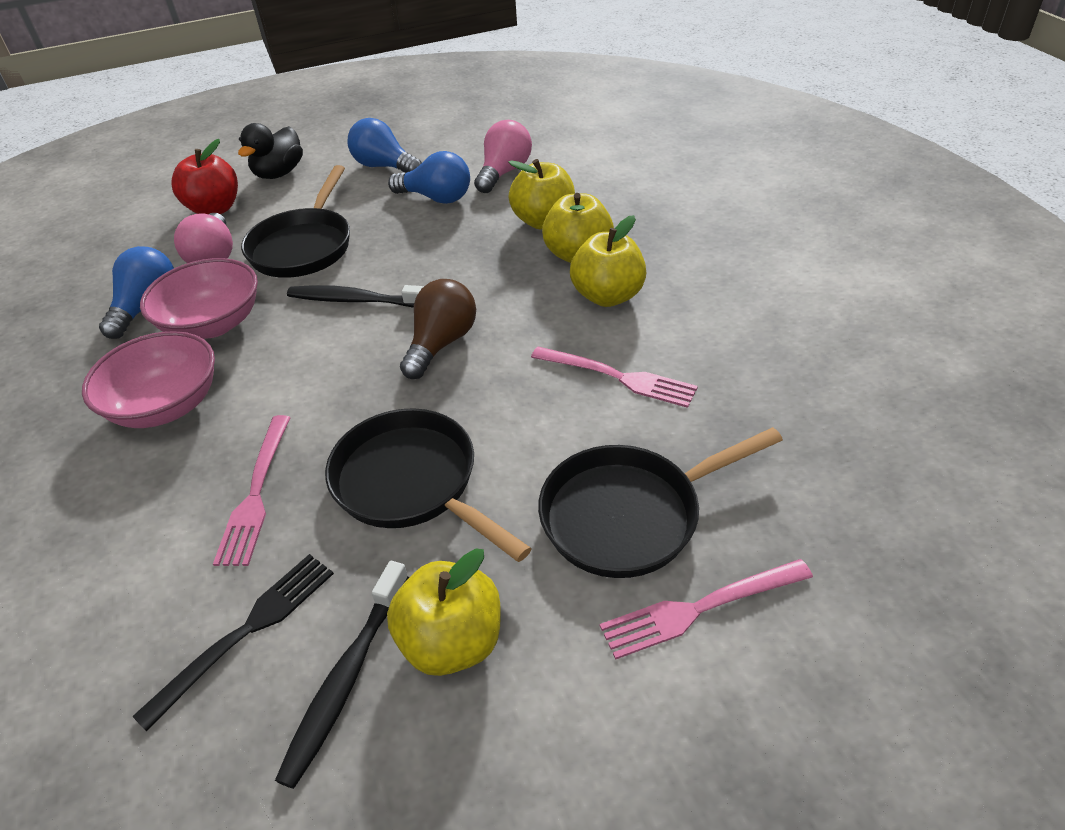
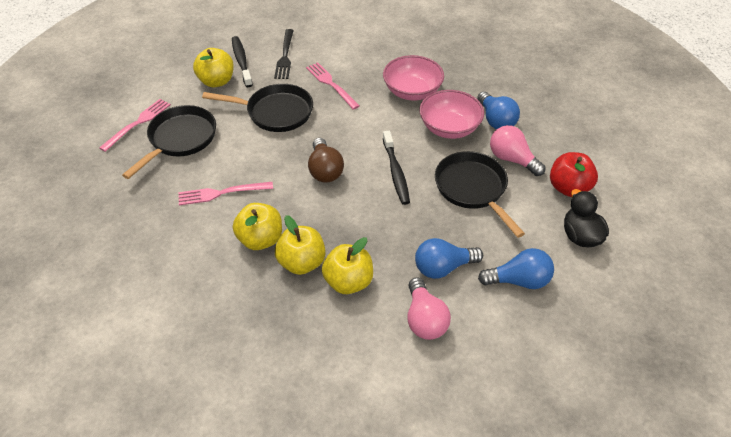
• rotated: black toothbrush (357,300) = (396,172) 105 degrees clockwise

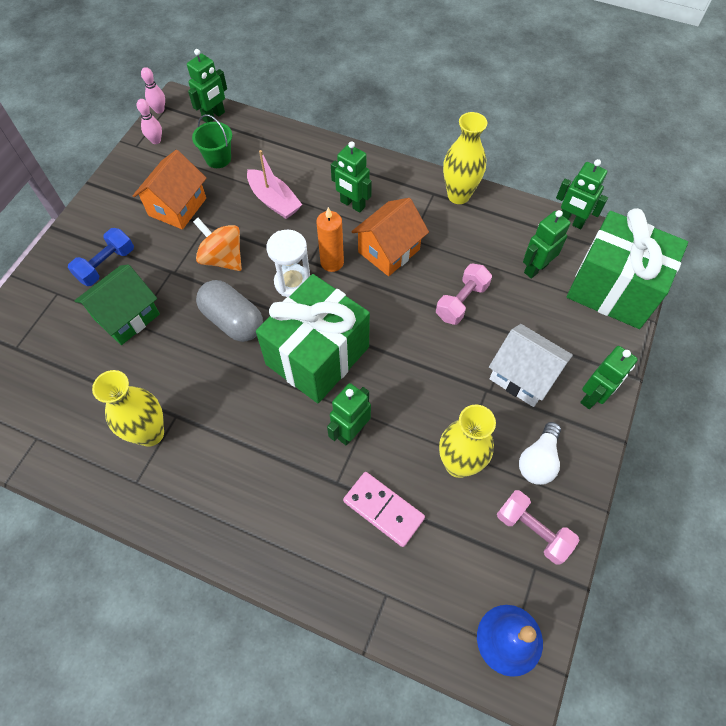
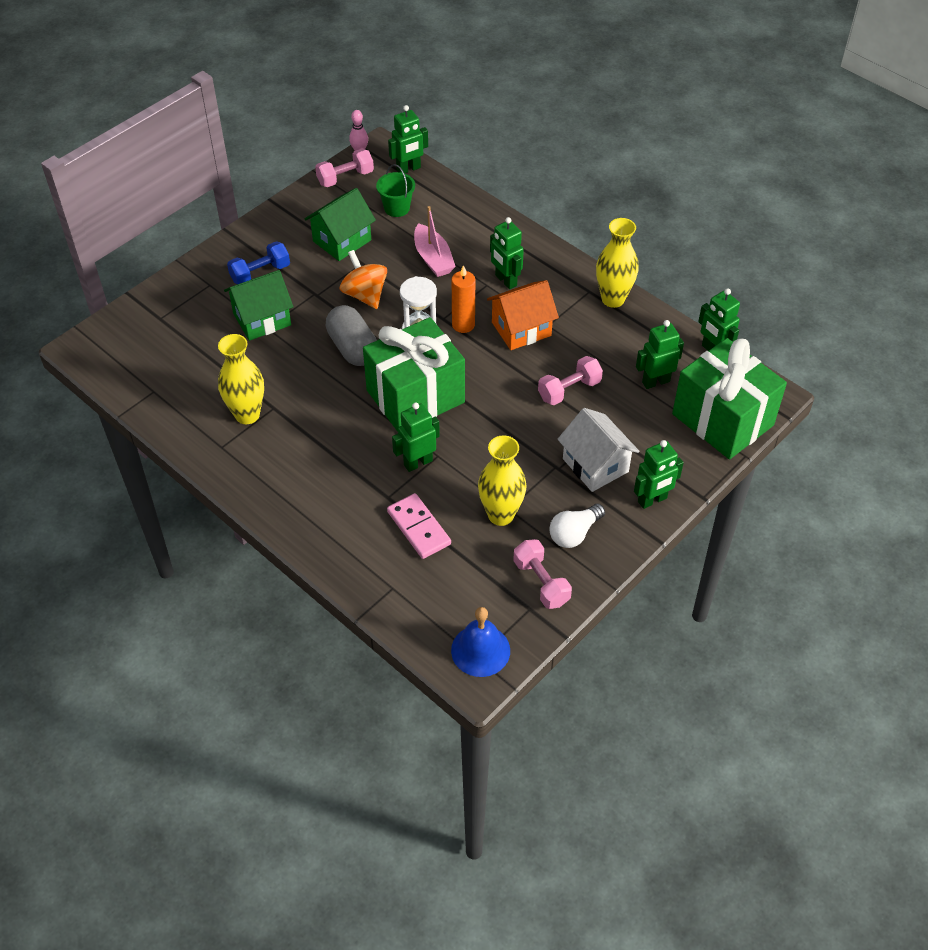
• swapped: pink bowling pin (156,140) to pink dumbbell (345,178)
• repainted: orange house (177,207) to green house (342,241)

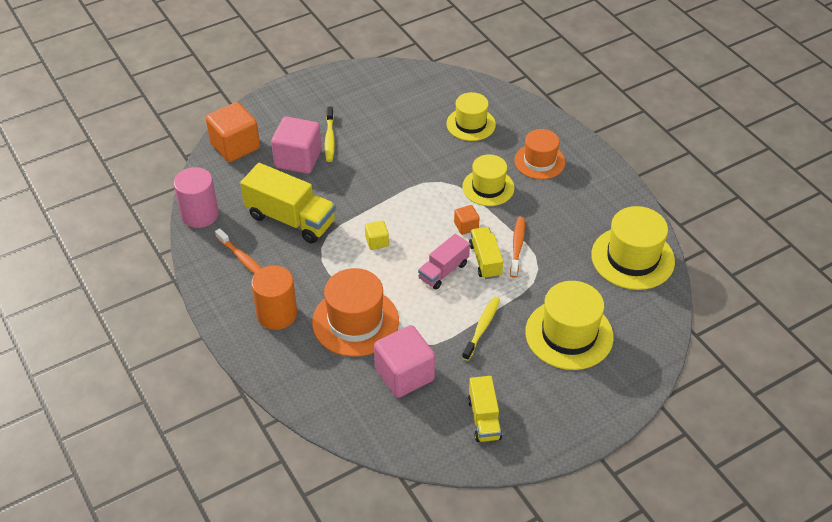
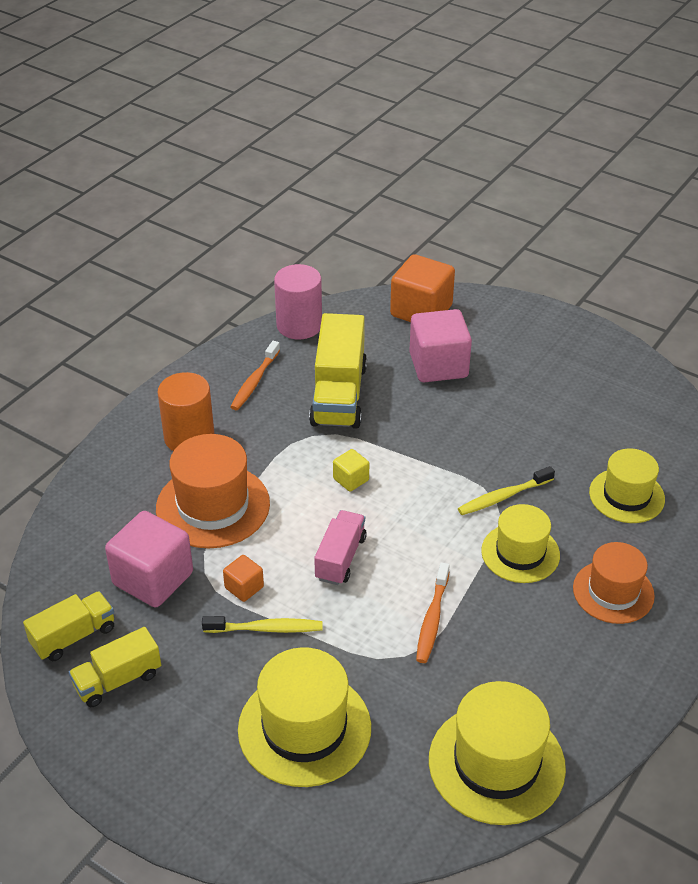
• shifted: yellow toothbrush (329,139) to (503,497)
• shifted: orange cube (466,226) to (244,587)
• rotated: orange toothbrush (517,246) = (432,619) 120 degrees clockwise
• shifted: yellow truck (485,260) to (73,636)
• rotated: pink truck (443,271) = (340,558) 90 degrees clockwise

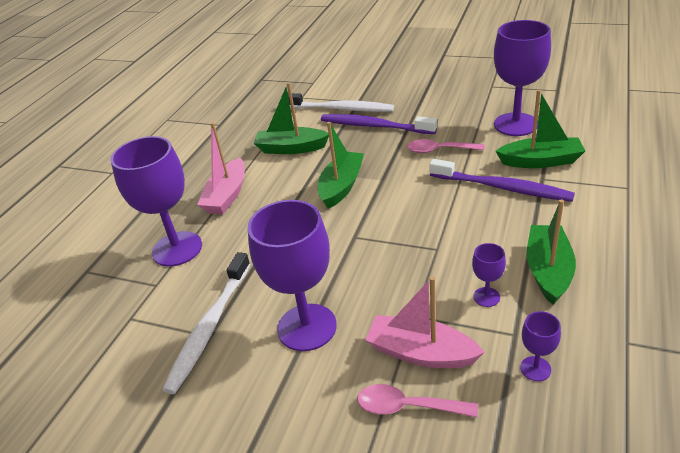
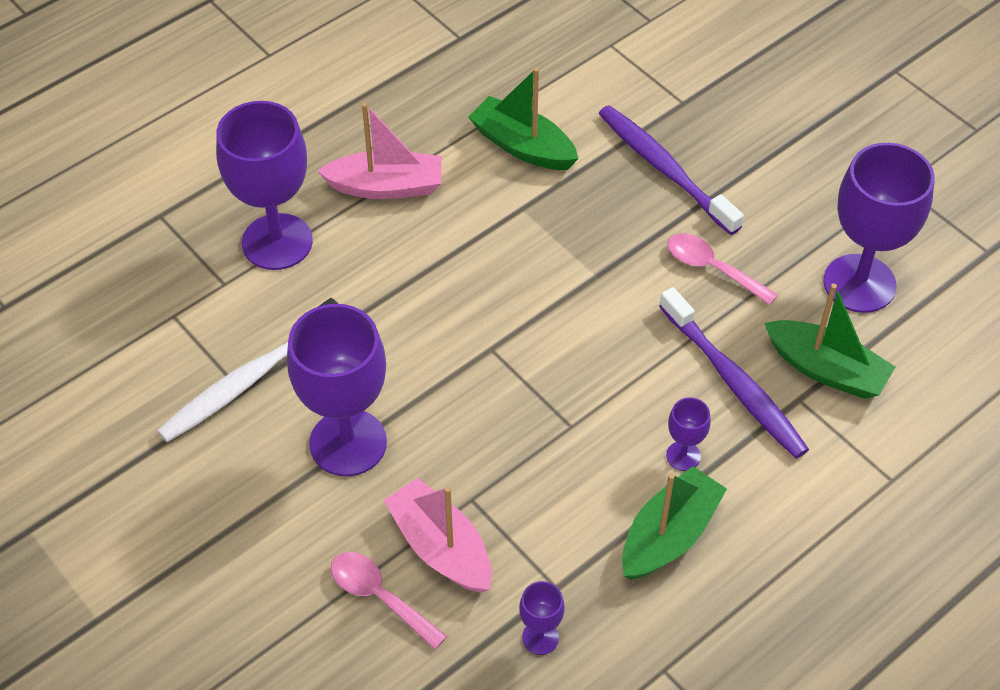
• gone: white toothbrush (340,109)
• gone: green boat (341,186)
• rotated: pink boat (227,195) = (386,186) 135 degrees counterclockwise
• shifted: purple goblet (486,297) to (683,456)

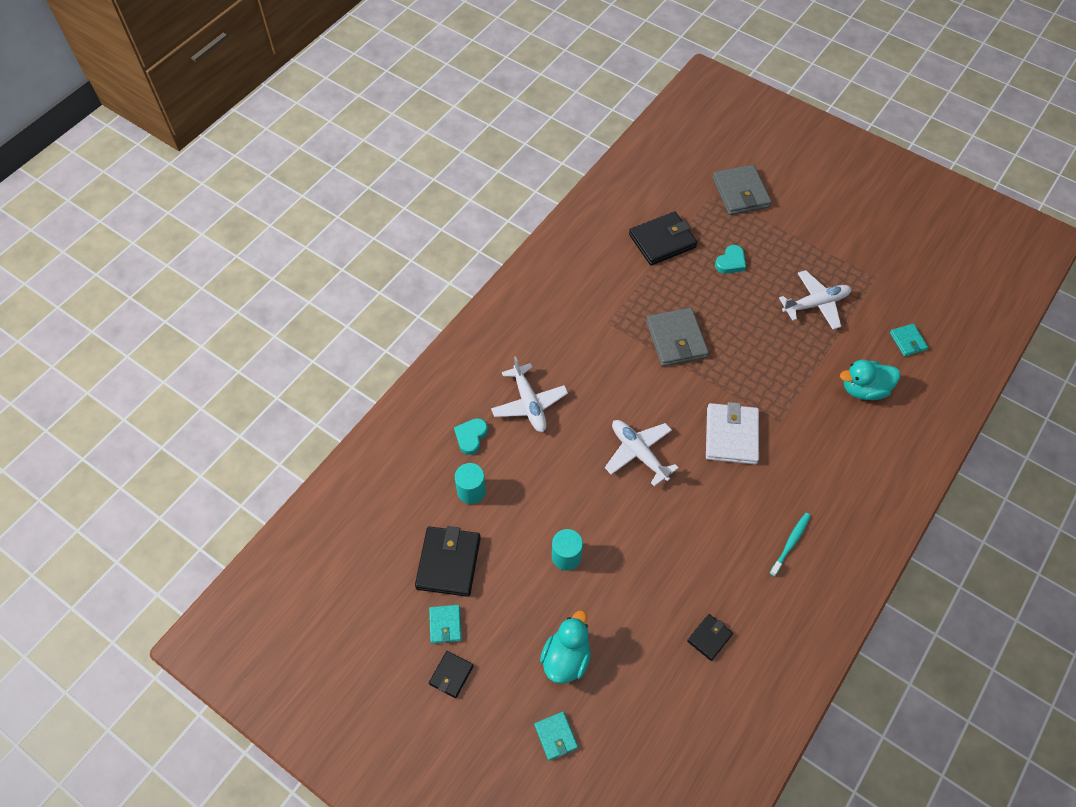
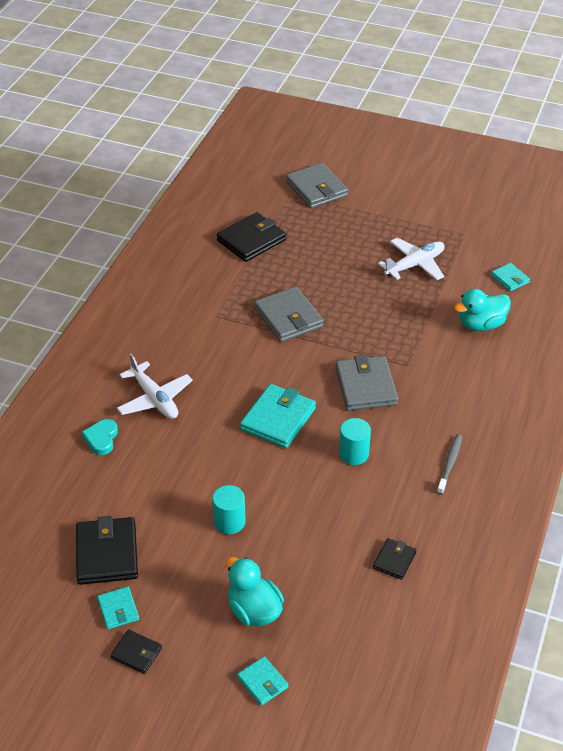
• gone: turquoise heart (731,262)
• repainted: white wallet (731,435) to grey wallet (366,386)
• swapped: white plane (638,453) to turquoise wallet (278,419)
• shifted: turquoise cylinder (471,491) to (353,454)
• repainted: turquoise toothbrush (790,543) to grey toothbrush (450,463)
• rotated: turquoise duck (566,658) = (254,610) 45 degrees counterclockwise
• rotated: black wallet (451,675) = (136,653) 75 degrees counterclockwise

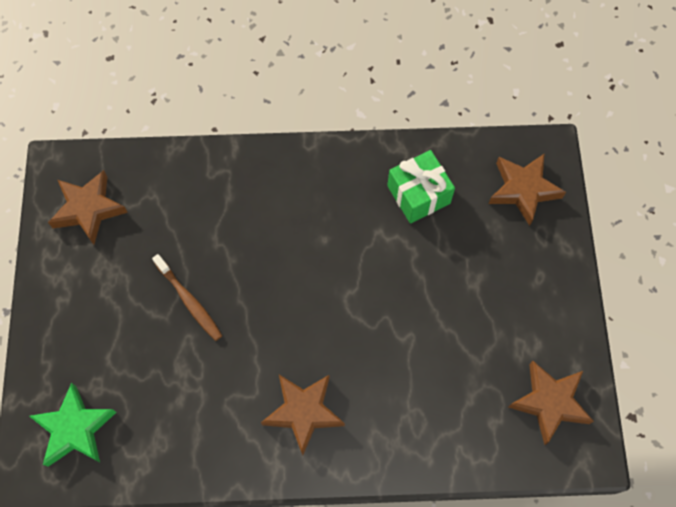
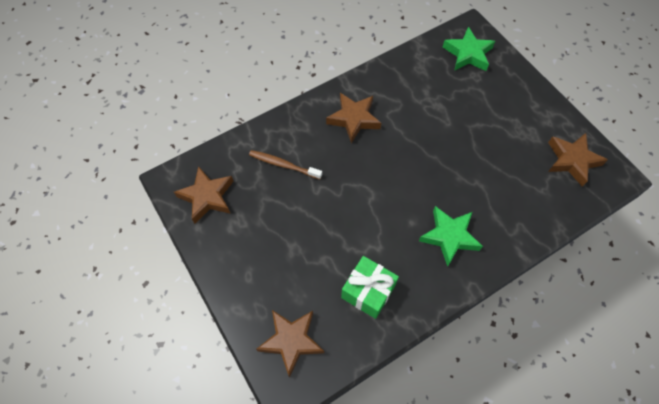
• shifted: brown toothbrush (189,301) to (283,165)
• new: green star (449,236)

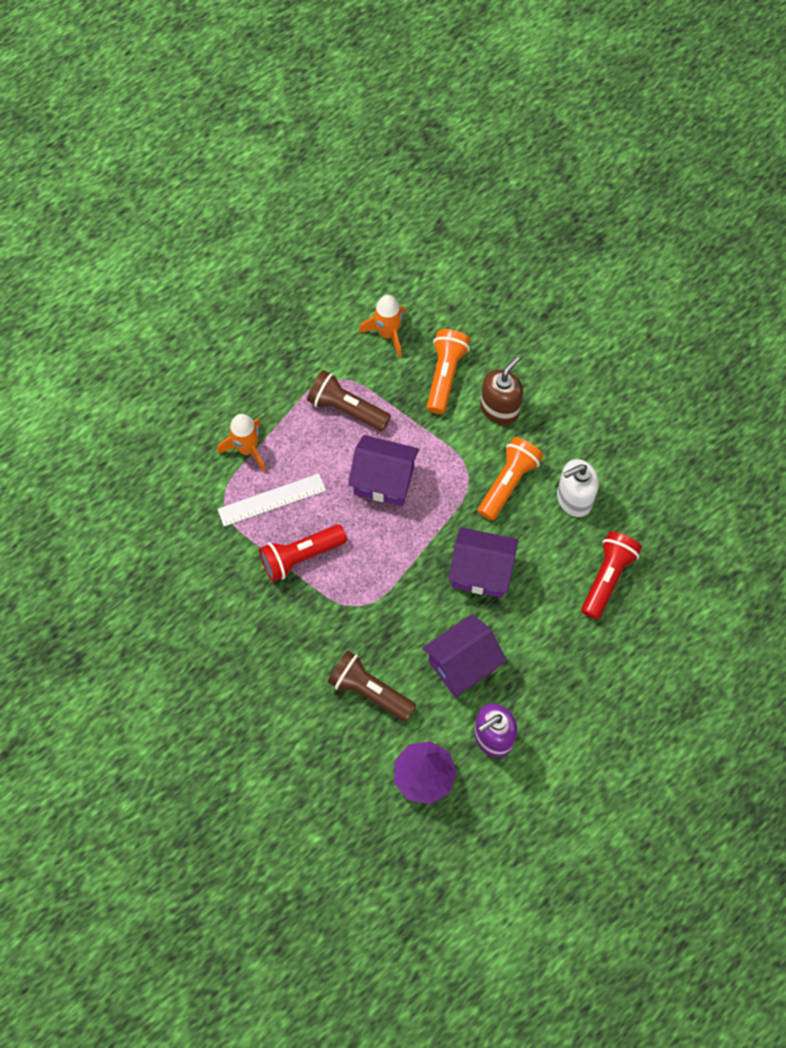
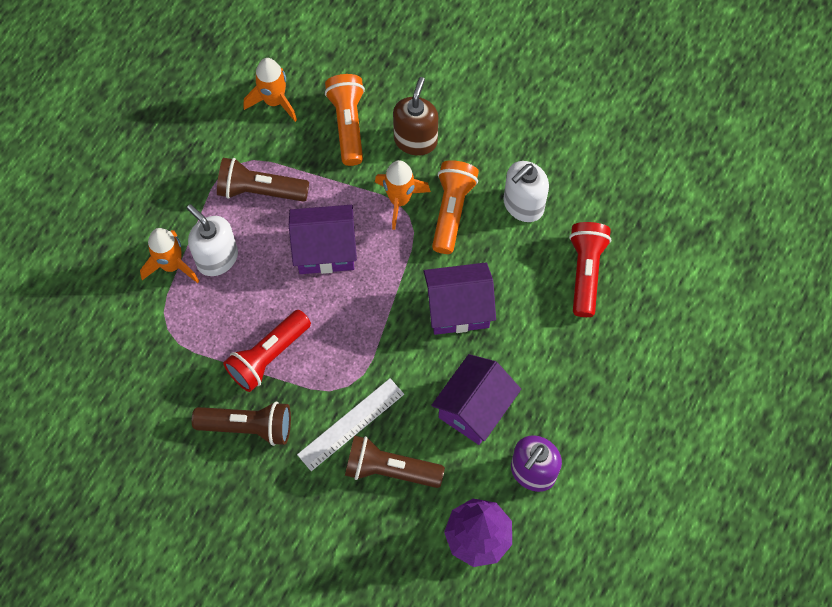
• shifted: white ruler (272,500) to (351,424)
• new: orange rocket (399,200)
• new: white soap dispenser (217,258)
• new: brown flashlight (248,426)

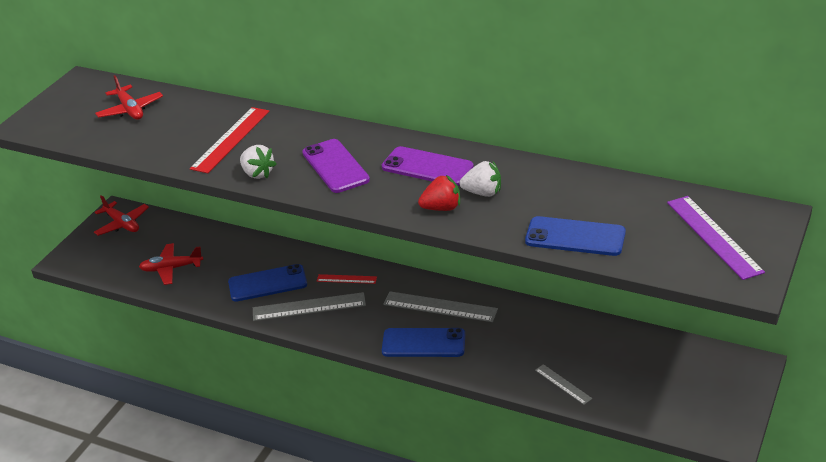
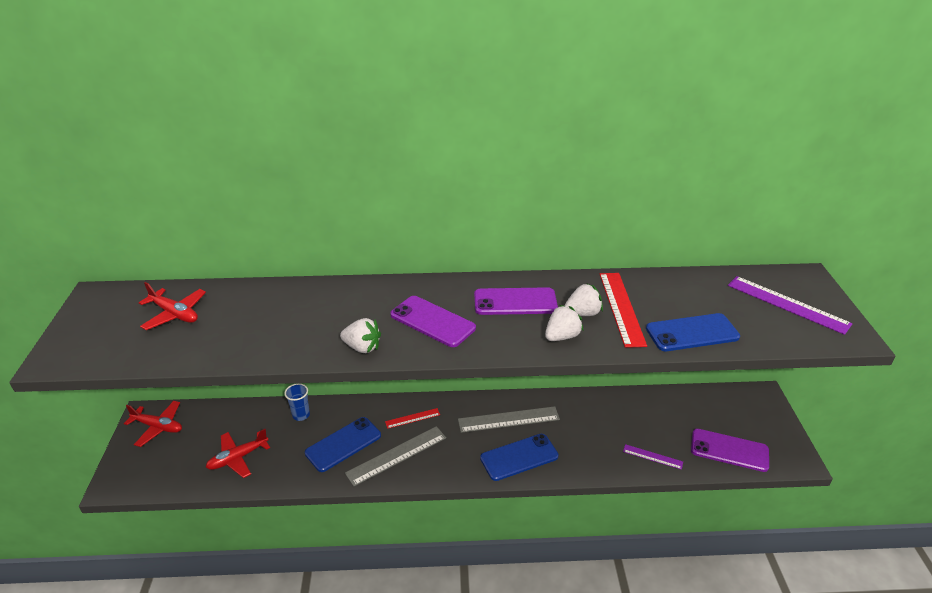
• shifted: red ruler (231,139) to (621,308)
• repainted: red strawberry (441,208) to white strawberry (562,336)
• repainted: grey ruler (563,384) to purple ruler (652,456)
• new: blue cup (301,415)
• new: purple phone (729,450)

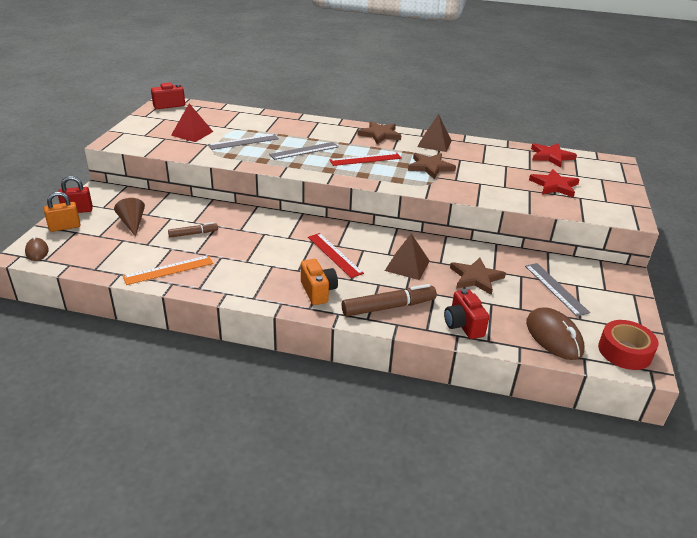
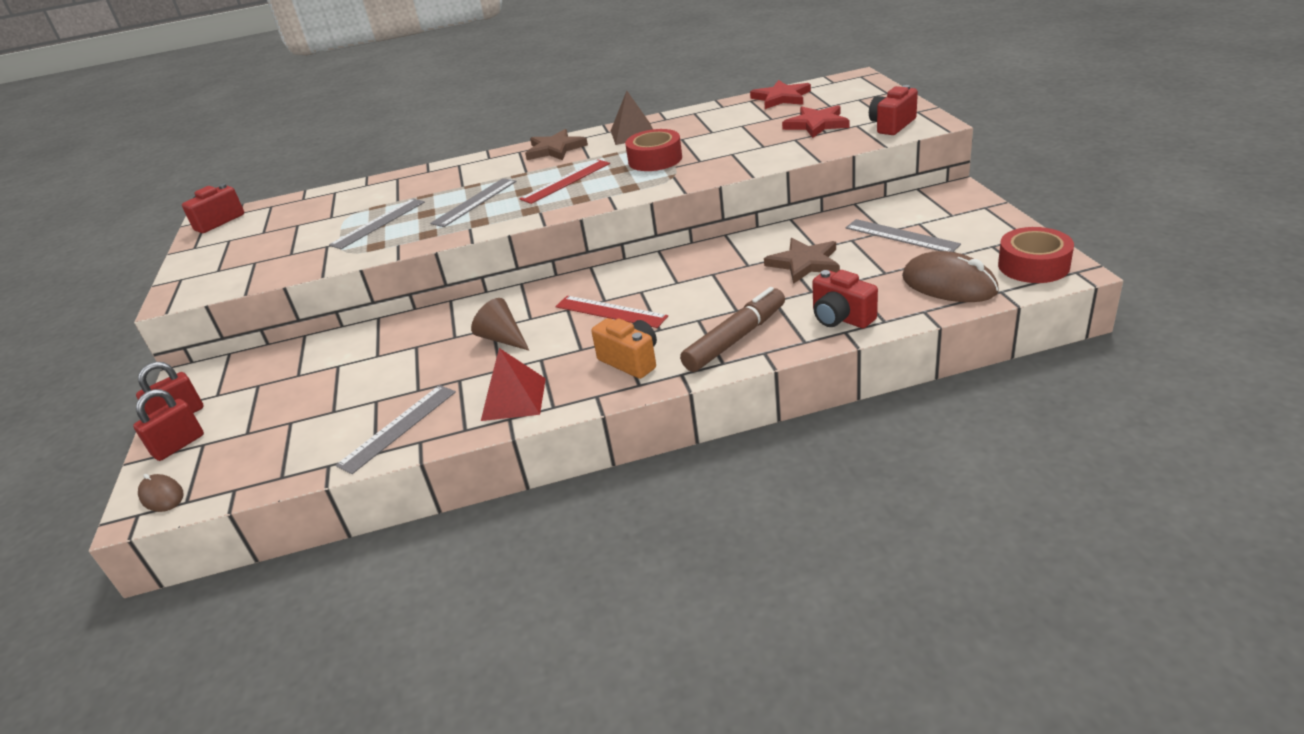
• shifted: red pyramid (192,133) to (514,399)
• swapped: brown star (430,167) to red tape (655,159)
• repainted: orange padlock (65,227) to red padlock (179,445)
• shifted: brown cone (132,223) to (503,338)
• gone: brown marker (193,234)
• gone: brown pyramid (407,265)
• repainted: orange ruler (168,270) to grey ruler (398,428)
• new: red camera (892,125)

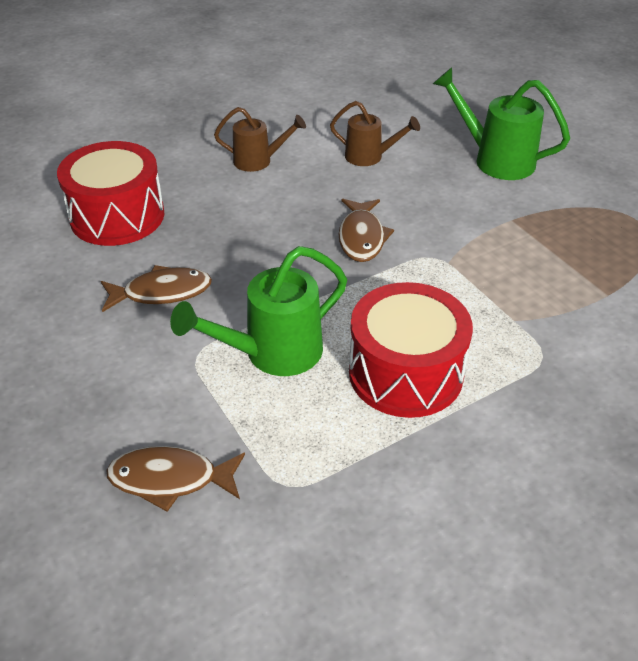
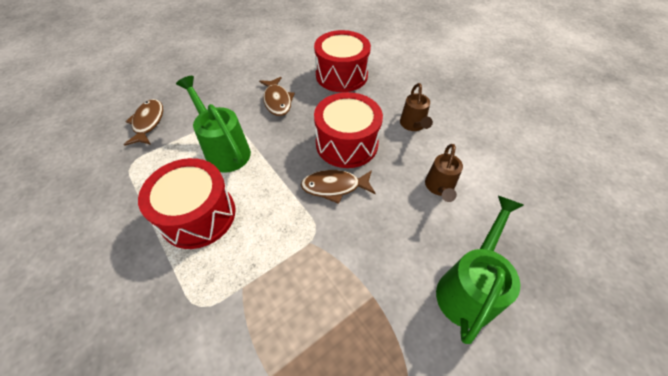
• new: red drum (346,143)

